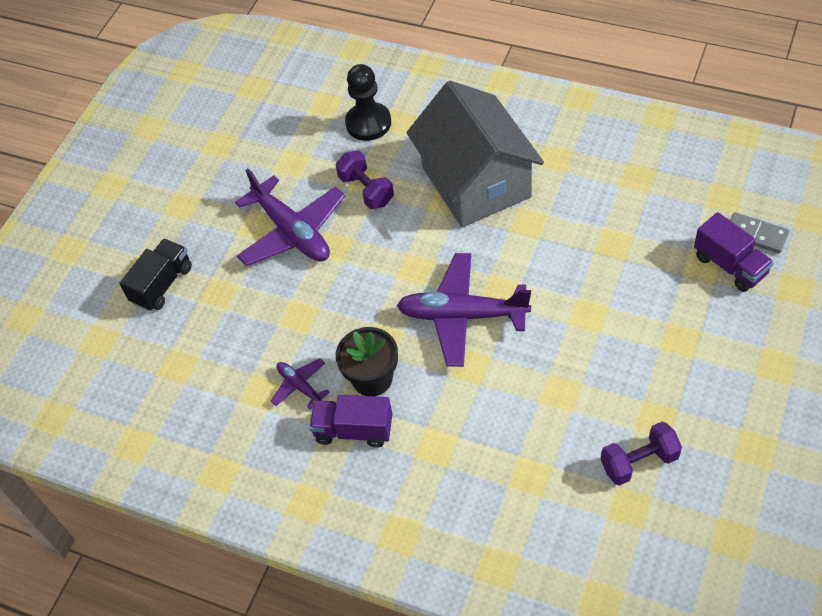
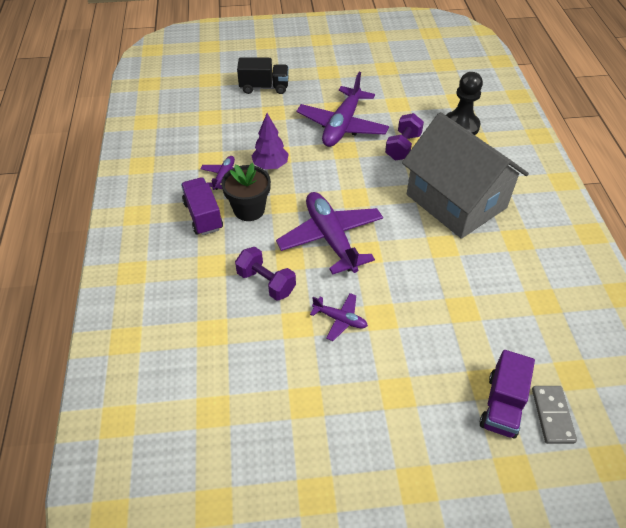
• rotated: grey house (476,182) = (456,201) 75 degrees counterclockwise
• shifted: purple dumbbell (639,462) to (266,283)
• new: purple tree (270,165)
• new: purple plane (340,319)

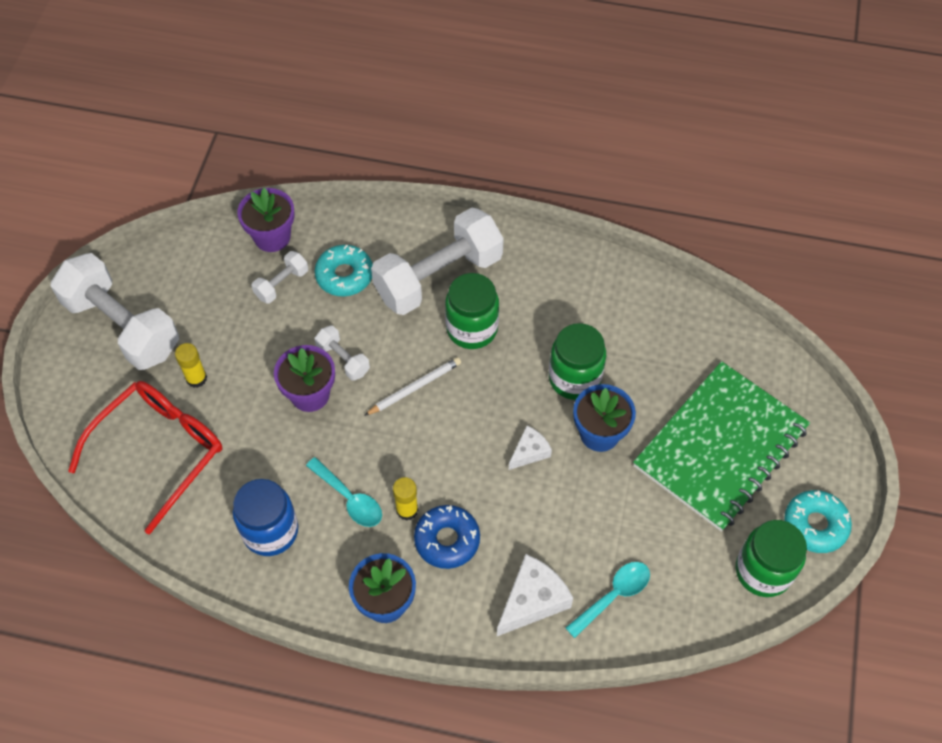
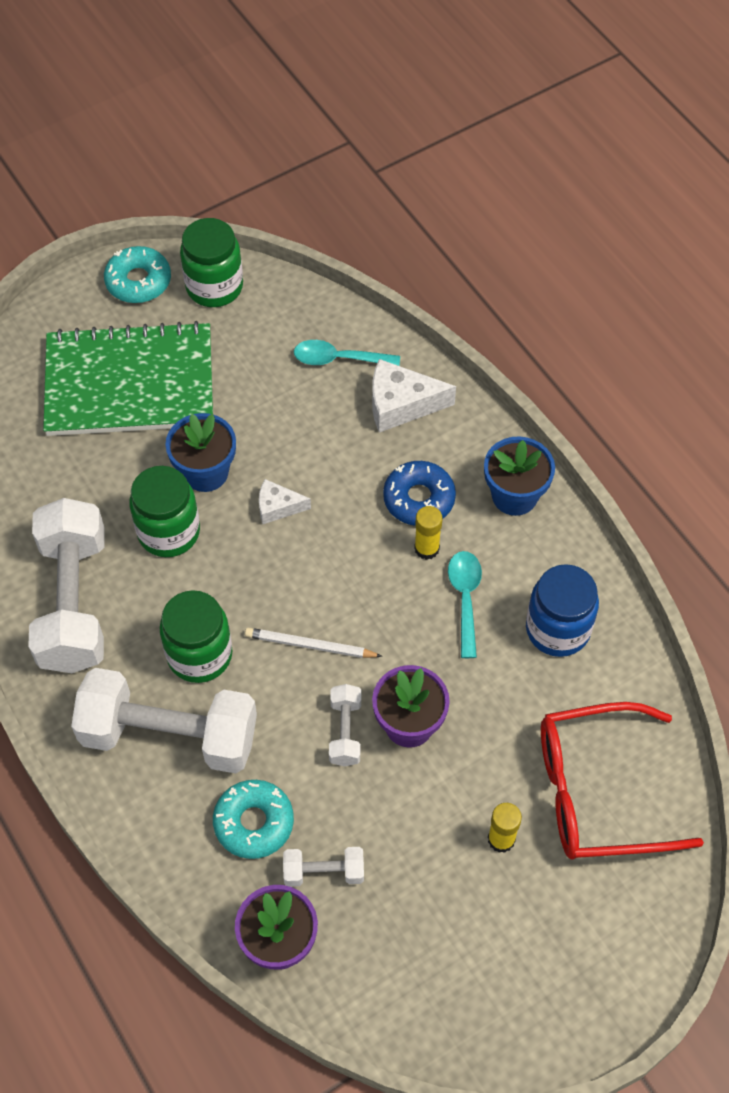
• shifted: white dumbbell (122,326) to (74,602)

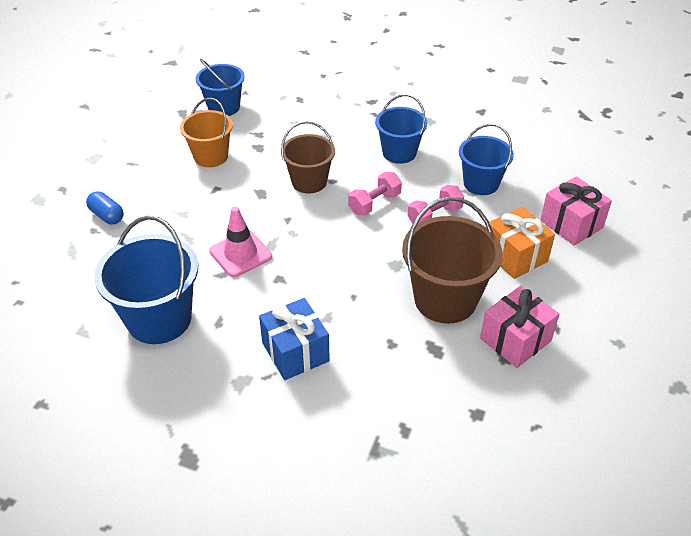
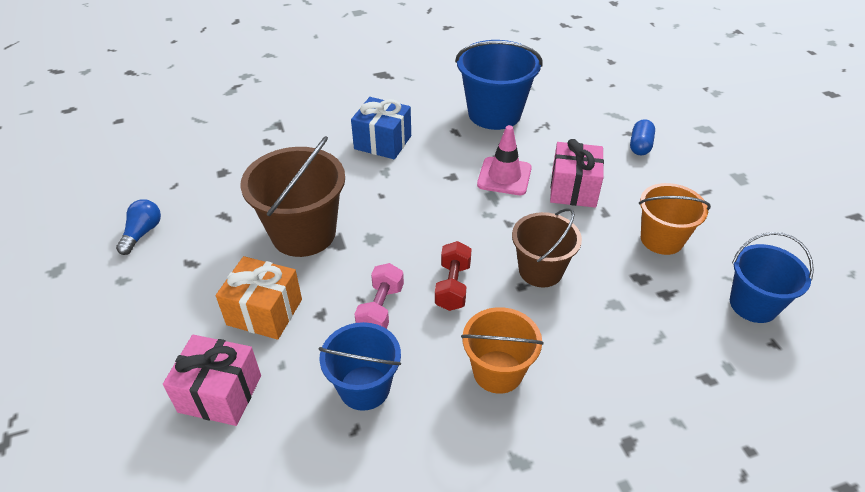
• repainted: blue bucket (399,153) to orange bucket (498,371)
• repainted: pink dumbbell (374,203) to red dumbbell (453,286)
• rotated: blue capsule (107,216) = (640,146) 75 degrees counterclockwise
• shifted: pink gift (515,340) to (573,189)
• new: blue light bulb (142,233)

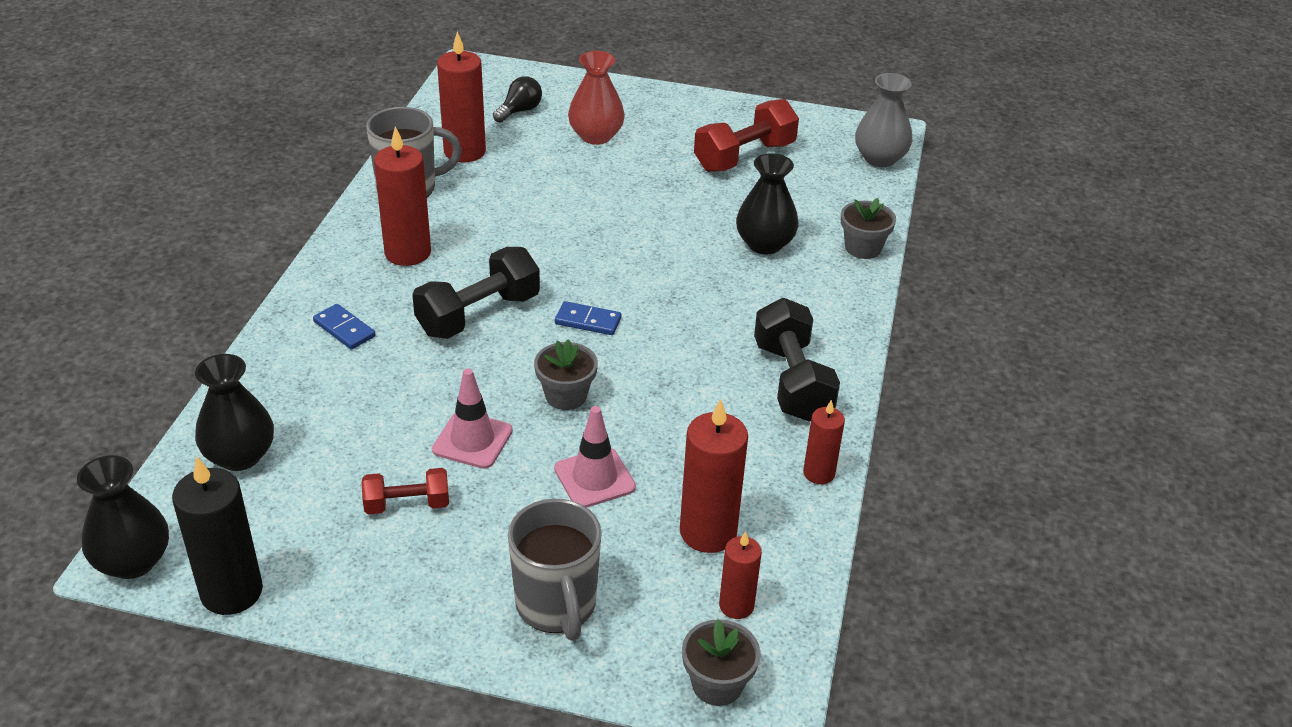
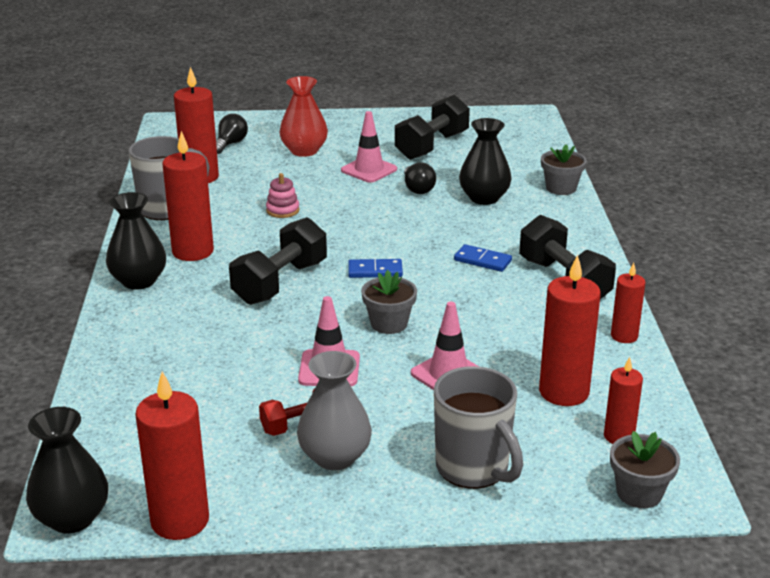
• shifted: grey vase (880,158) to (335,457)
• repainted: red dumbbell (744,157) to black dumbbell (432,146)
• shifted: blue domino (344,329) to (482,260)
• shifted: black vase (240,456) to (139,281)
• repainted: black candle (231,592) to red candle (180,521)
• new: pink traffic cone (369,170)
• new: black light bulb (417,189)
• new: pink stacking toy (282,210)

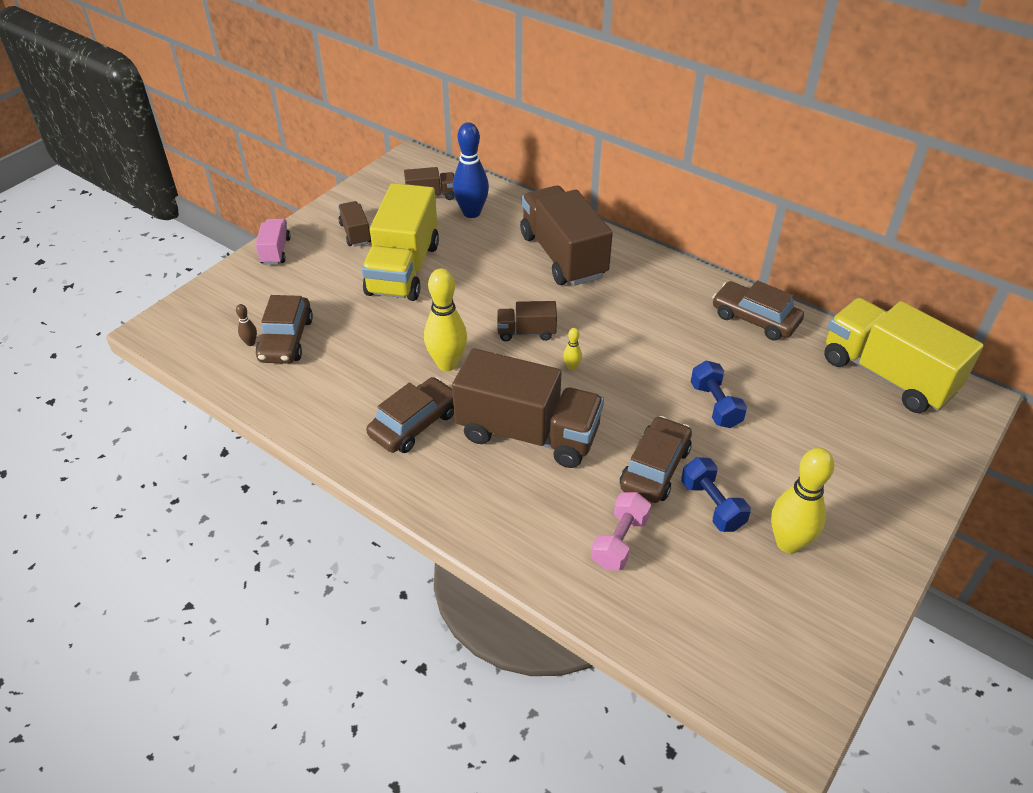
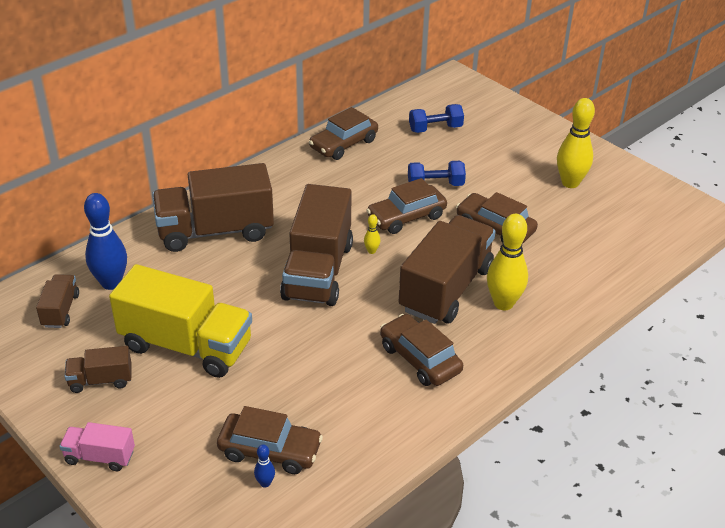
• shifted: yellow bowling pin (447,363) to (503,303)
• gone: yellow truck (887,375)
• scaled: brown truck (526,332) = (318,271) x2.12
• repainted: brown bowling pin (250,343) to blue bowling pin (265,483)
• shifted: blue dumbbell (712,505) to (435,129)
• gone: pink dumbbell (619,541)
• new: brown car (406,217)

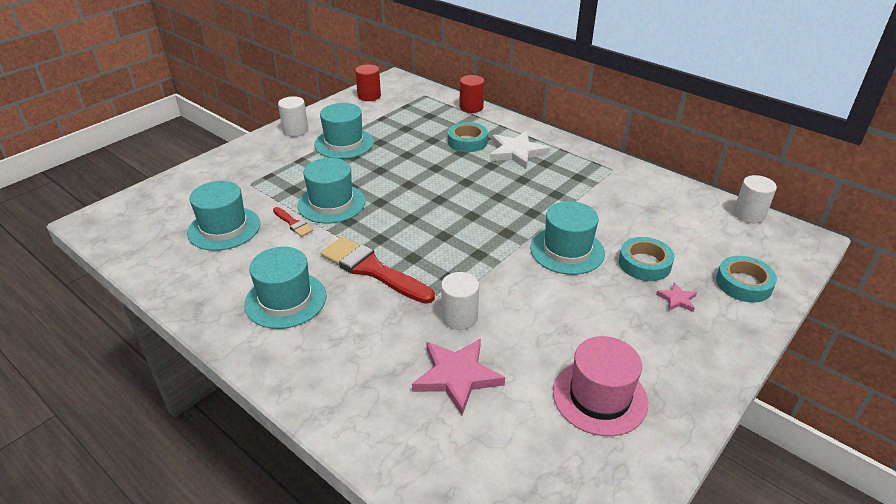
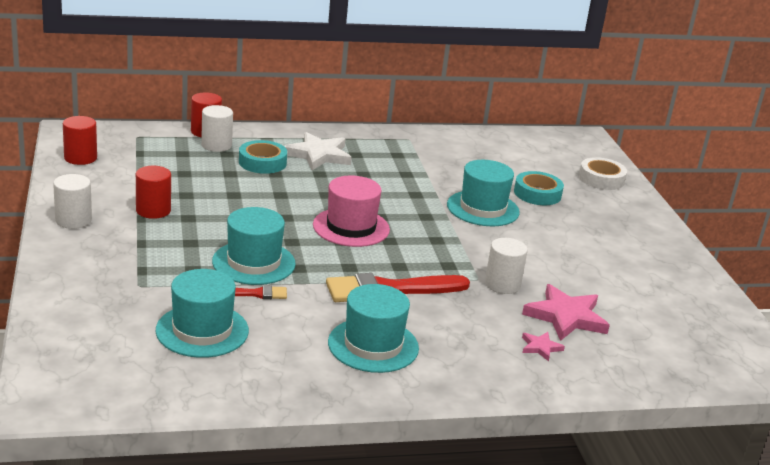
• swapped: turquoise hat (344,143) to red cylinder (153,210)
• shifted: white cylinder (749,214) to (216,145)
• repainted: turquoise tape (743,284) to white tape (601,179)
• shifted: pink star (677,299) to (540,347)
• shifted: pink hat (599,397) to (351,227)

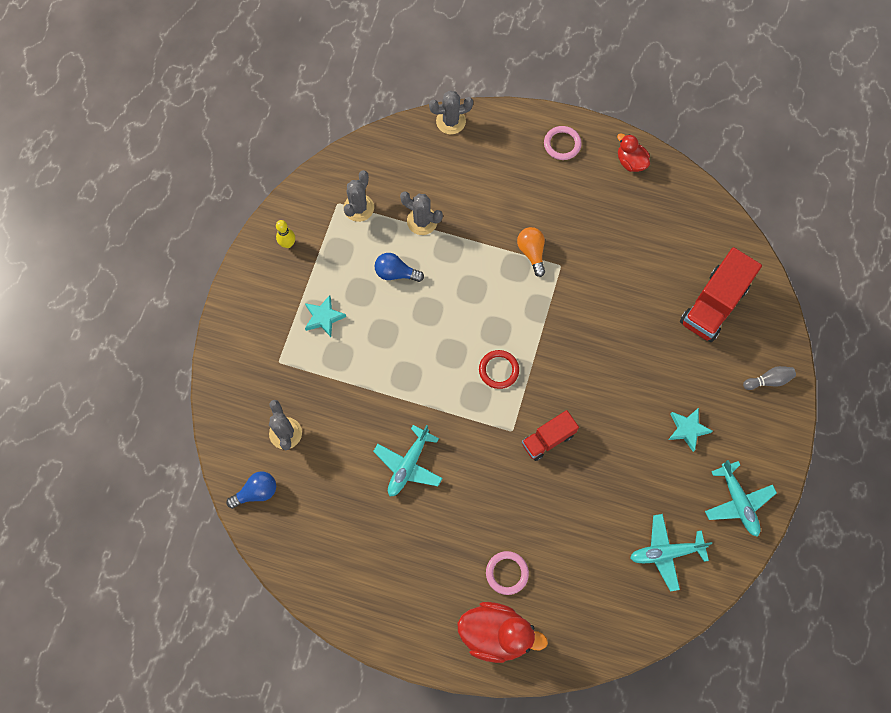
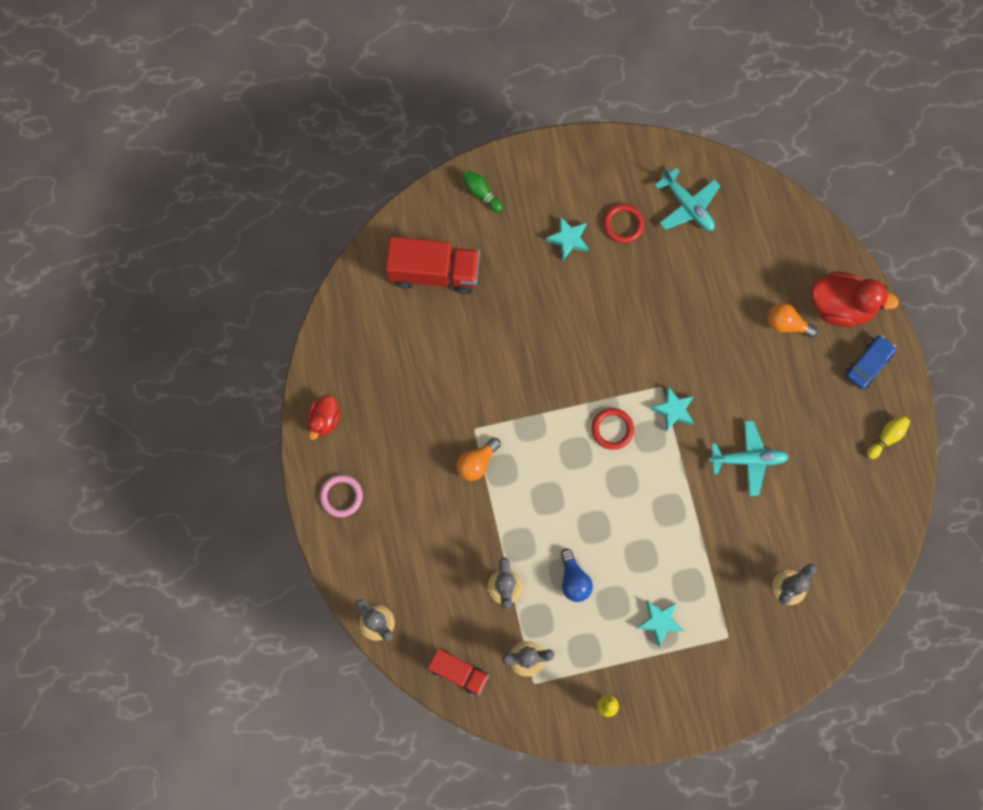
• repainted: grey bowling pin (768,380) to green bowling pin (481,193)
• shifted: red truck (548,439) to (458,672)
• gone: turquoise plane (738,502)
• gone: blue light bulb (256,492)
• swapped: pink ring (507,573) to orange light bulb (786,324)
• rotated: red duck (496,634) = (840,306) 120 degrees clockwise
• new: red ring (623,224)
• new: blue car (868,364)
• new: turquoise star (673,410)
• new: yellow bowling pin (886,437)

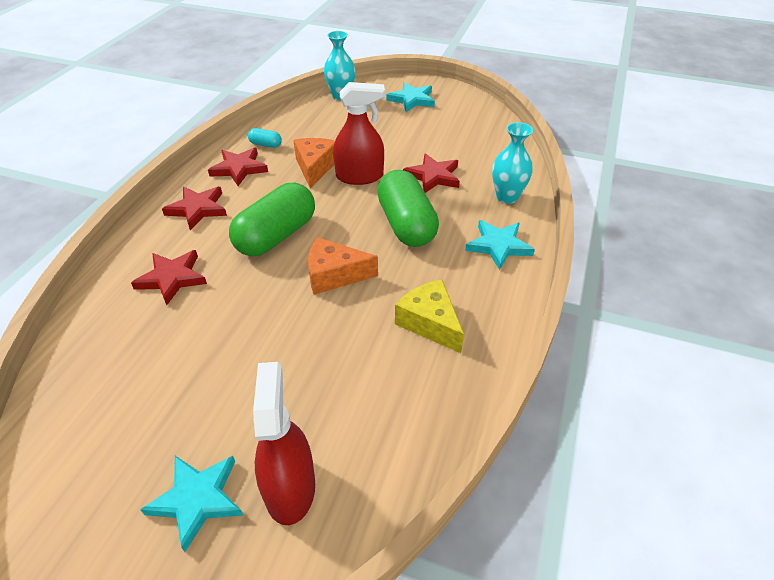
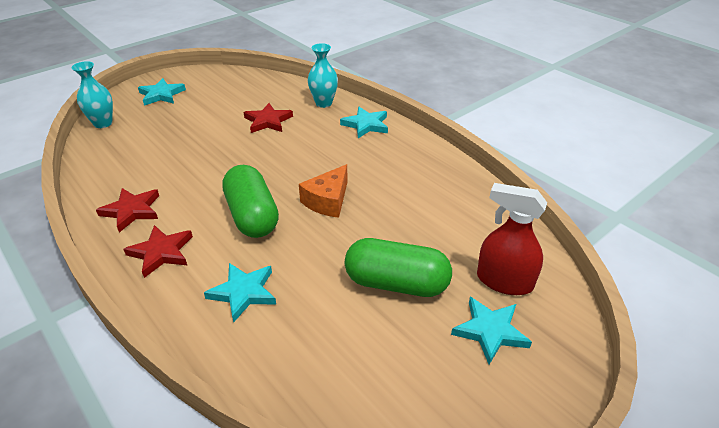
• gone: red spray bottle (360,176)
• gone: turquoise capsule (265,145)
• gone: orange cheese (315,167)
• shifted: green capsule (406,224) to (396,283)
• repainted: red star (172,278) to turquoise star (243,292)
• gone: yellow cheese (430,323)

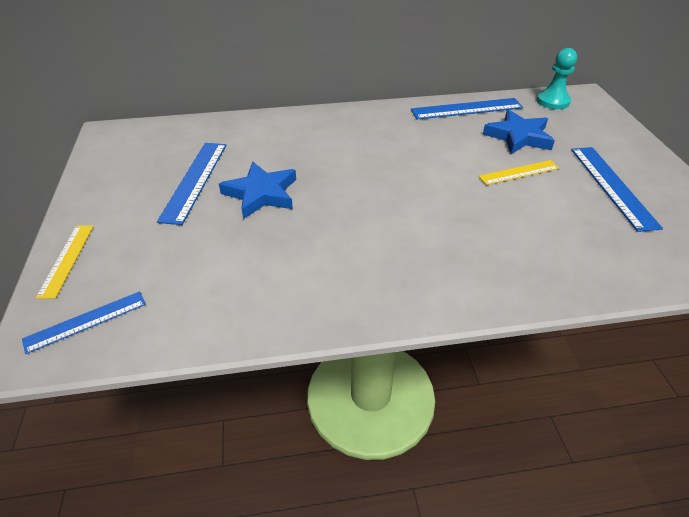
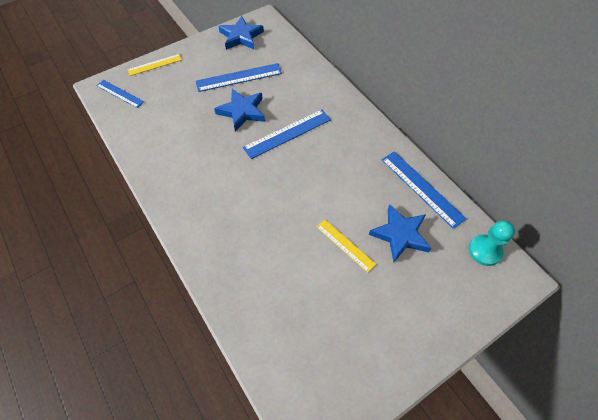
• shifted: blue ruler (612,186) to (287,133)
• new: blue star (241,36)

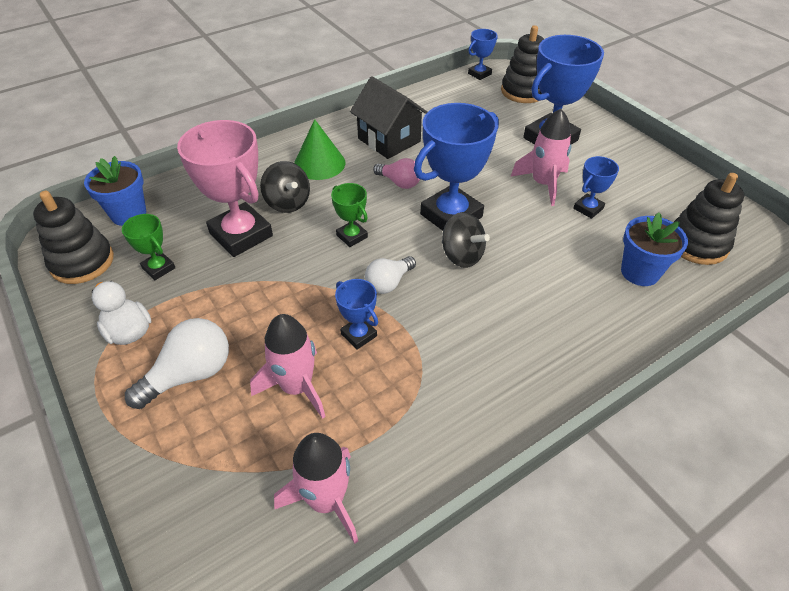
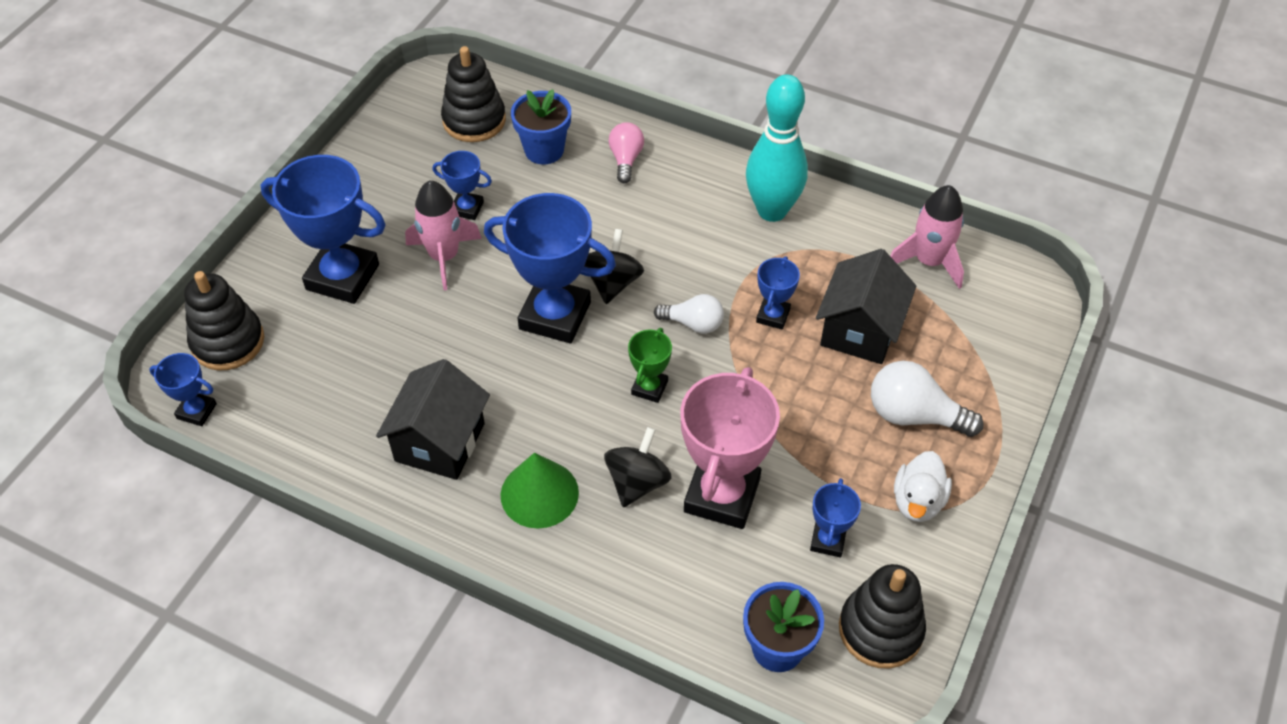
• shifted: pink light bulb (399,182) to (626,159)
• repainted: green trophy (159,268) to blue trophy (828,540)
• swapped: pink rocket (297,387) to black house (860,330)
• new: turquoise bowling pin (772,210)

